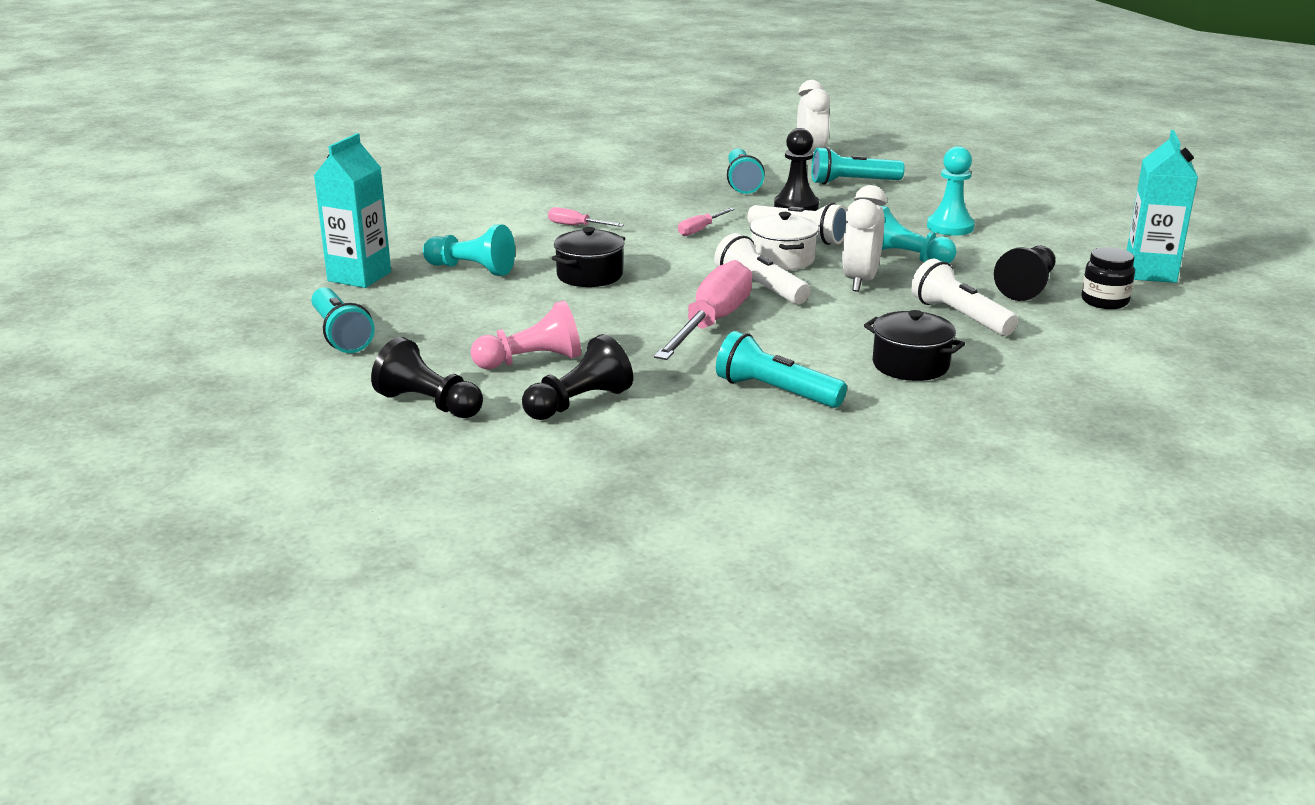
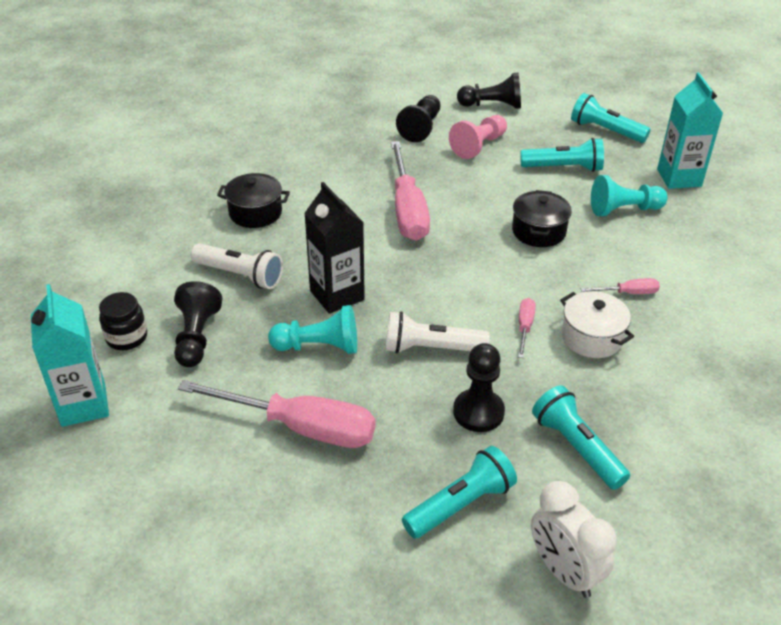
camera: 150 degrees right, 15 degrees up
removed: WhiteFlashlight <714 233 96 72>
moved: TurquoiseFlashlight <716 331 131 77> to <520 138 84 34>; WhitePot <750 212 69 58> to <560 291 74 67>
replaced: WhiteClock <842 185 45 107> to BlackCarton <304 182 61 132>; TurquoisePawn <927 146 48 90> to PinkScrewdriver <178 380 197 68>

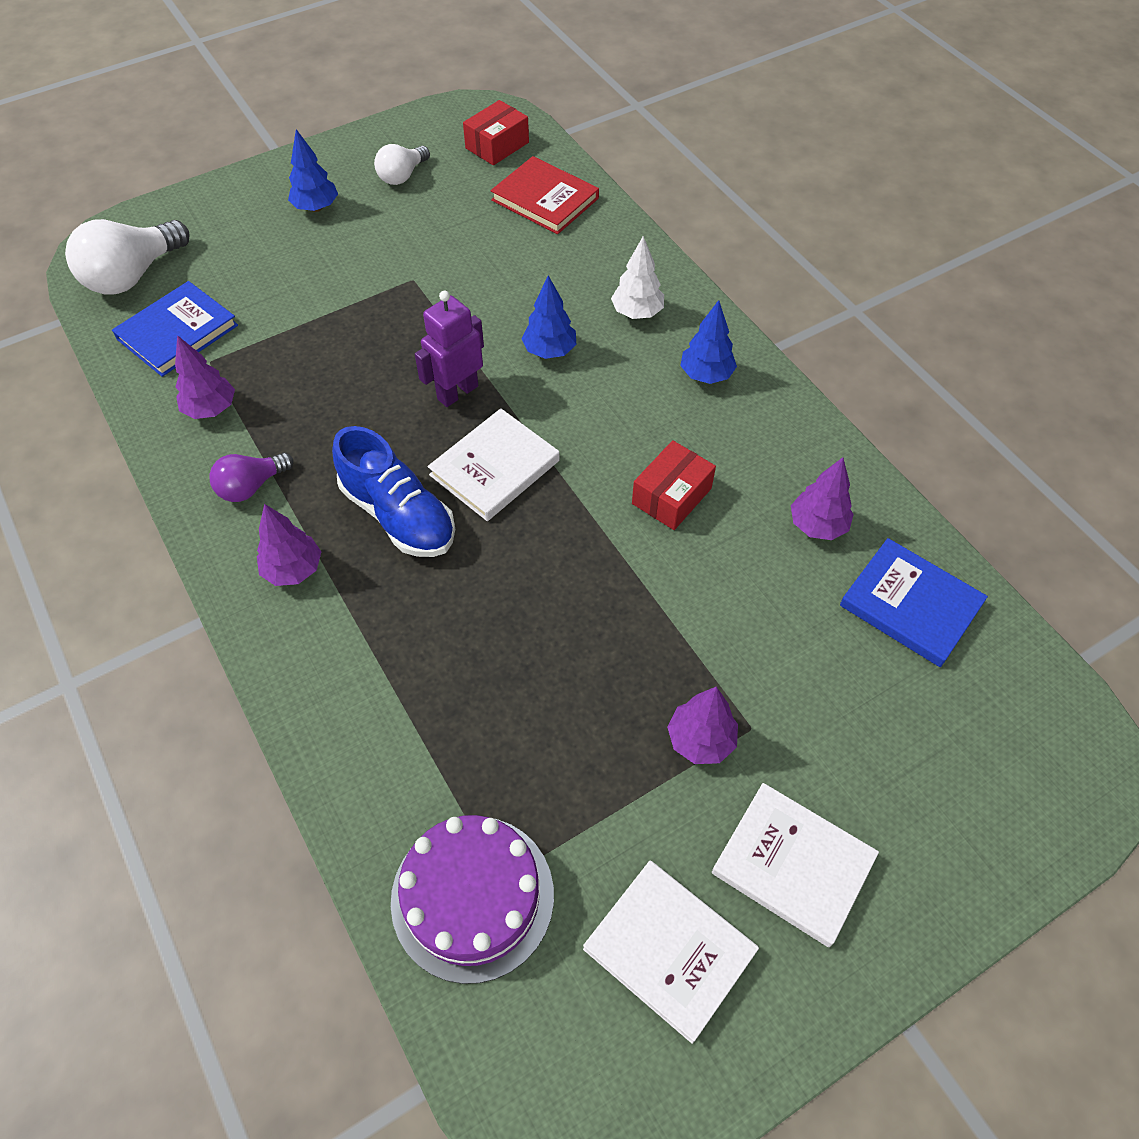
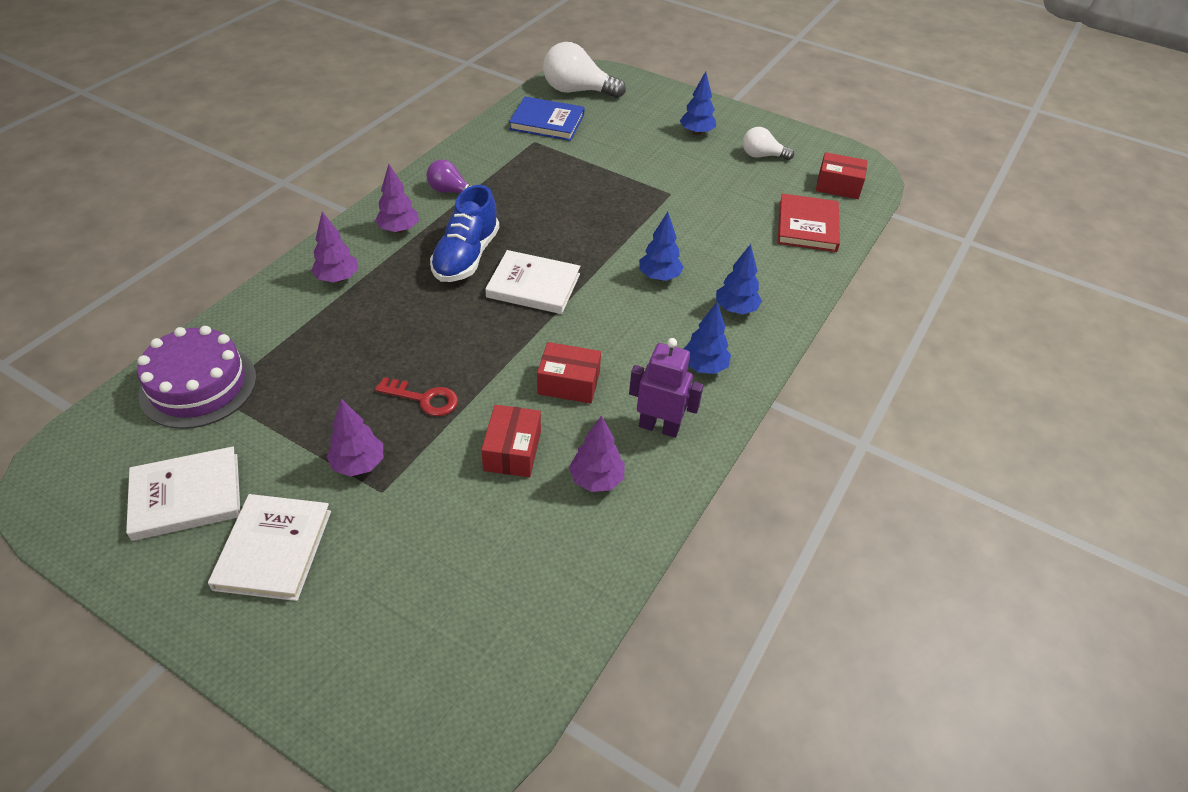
camera: 60 degrees right, 10 degrees down
removed: BlueBook <840 538 148 129>
added: RedKey <375 377 83 39>; RedBox <481 405 60 72>
moved: PurpleTree <175 335 60 84> to <311 212 48 70>; PurpleRobot <415 291 69 116> to <629 338 75 100>
recoloured: WhiteTree <611 236 53 83> to BlueTree <716 244 46 70>
turned: WhiteBook <583 861 176 183> = <126 446 114 95> 60 degrees clockwise

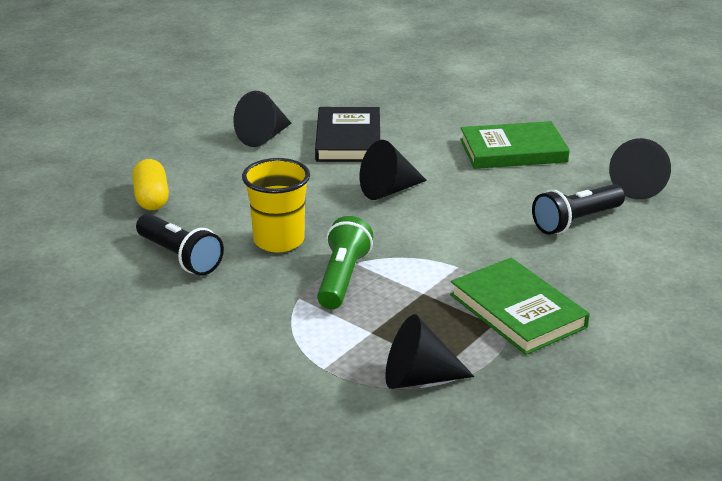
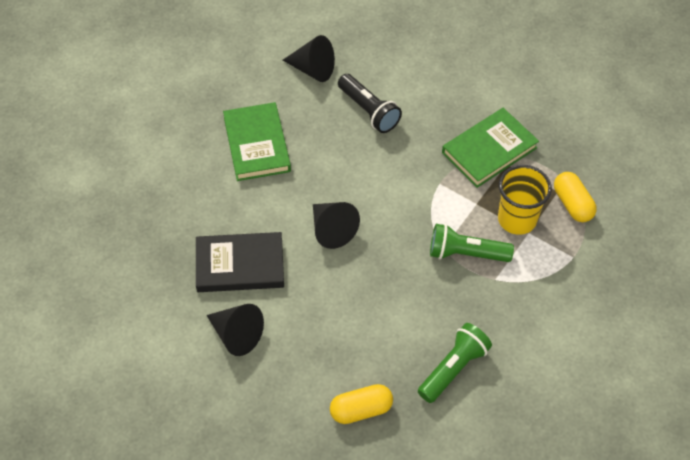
camera: 95 degrees left, 25 degrees up
moved: YellowCup <242 158 68 94> to <498 165 54 70>
replaced: BlackCone <385 314 90 75> to YellowCapsule <554 172 43 50>
recoloured: BlackFlashlight <136 214 88 62> to GreenFlashlight <418 323 74 80>

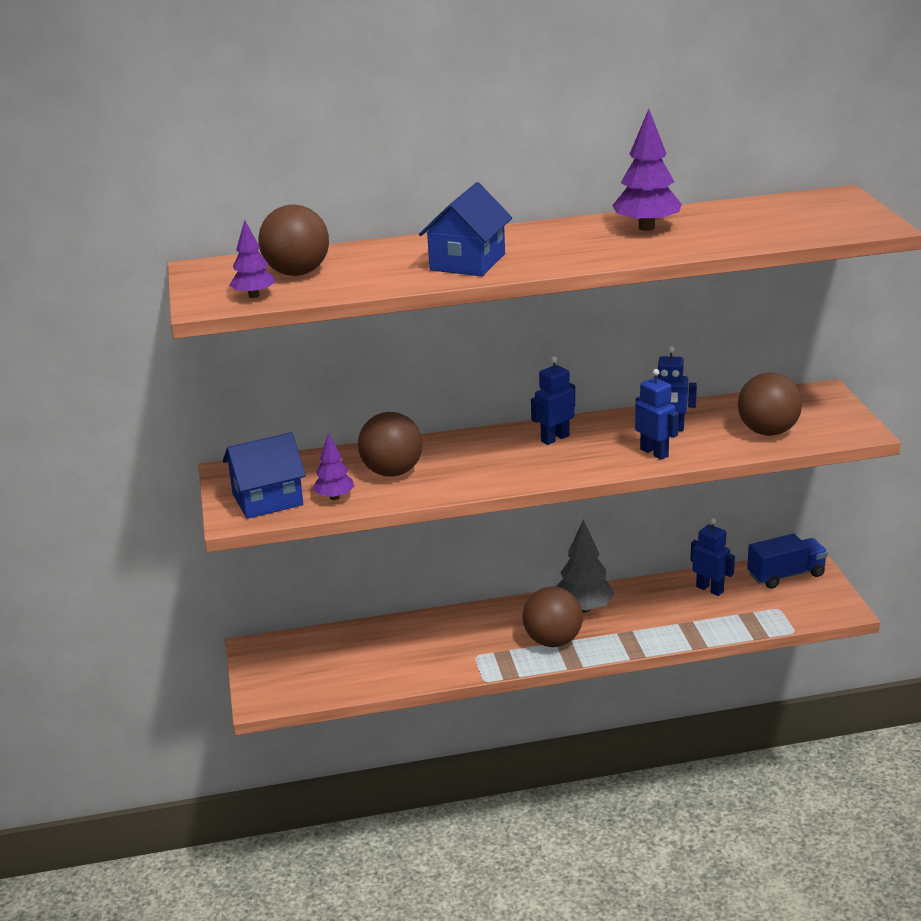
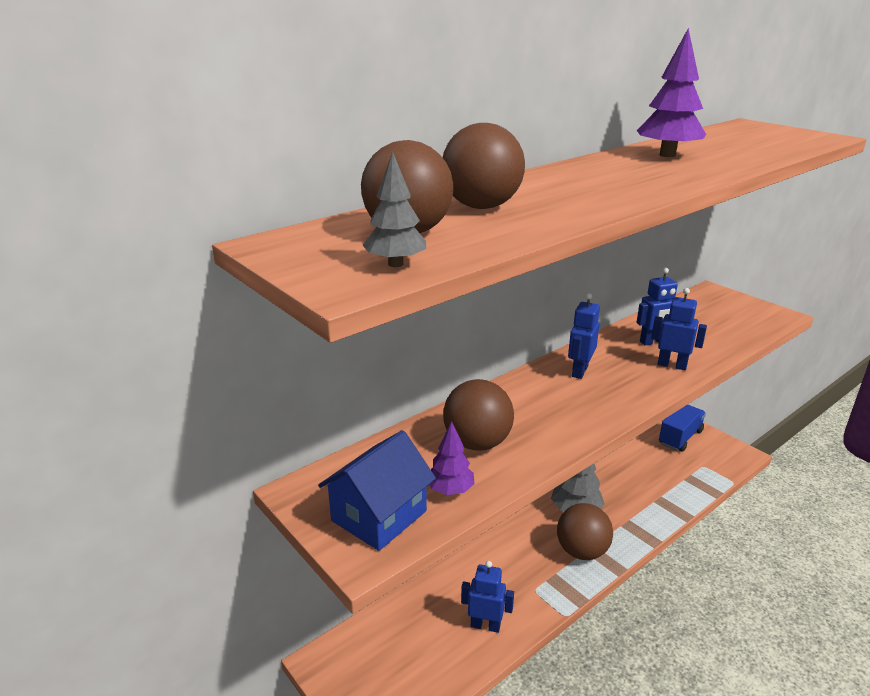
camera: 30 degrees left, 0 degrees up
removed: BlueHouse <419 182 93 94>
moved: BlueRobot <690 518 45 78> to <461 561 53 72>; BrownBall <738 372 64 64> to <443 123 82 86>
recoloured: PurpleTree <229 220 46 78> to GreyTree <362 151 64 116>

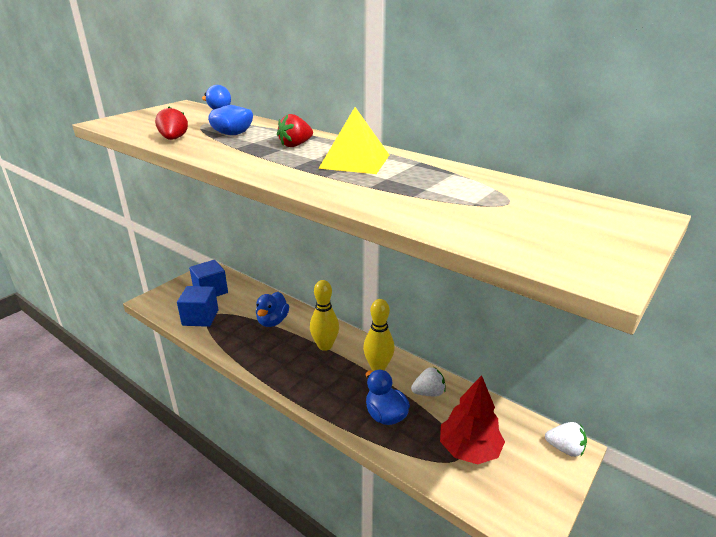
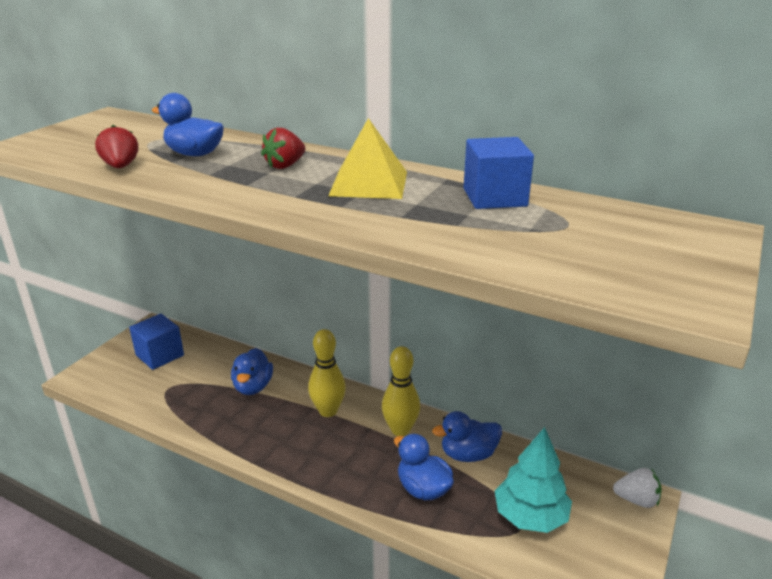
camera: 10 degrees left, 0 degrees up
moved: BlueCube <177 286 41 41> to <464 137 70 72>
replaced: WhiteStrawberry <411 367 35 30> to BlueDuck <432 411 70 51>
recoloured: RedTree <440 375 65 89> to TurquoiseTree <495 427 77 106>

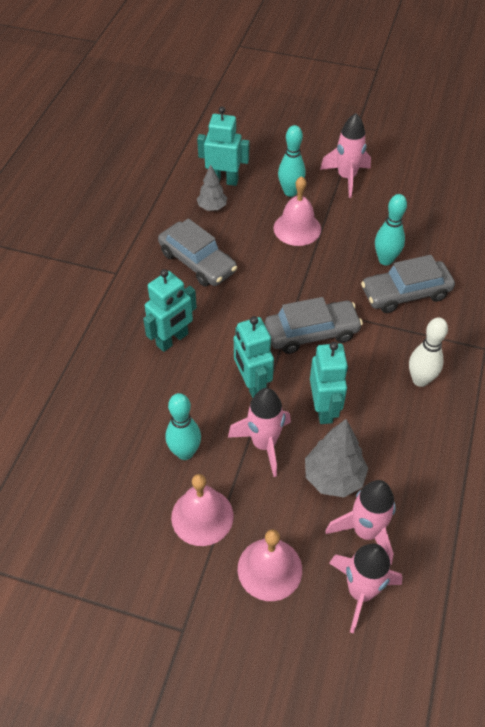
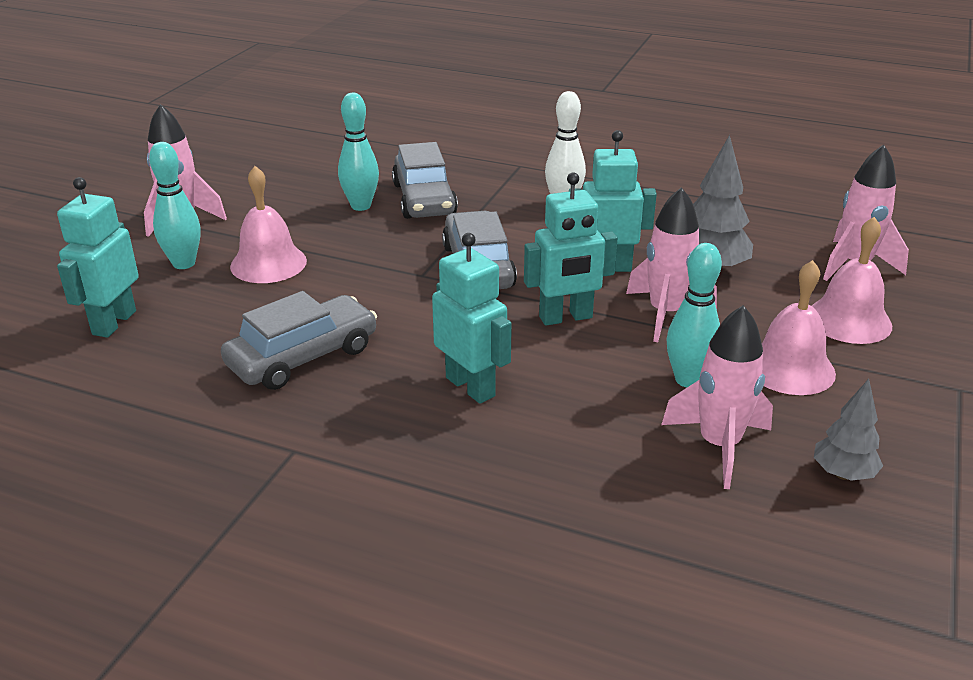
camera: 85 degrees left, 20 degrees down
moved: GreyTree <197 164 30 47> to <814 379 69 102>; PinkRocket <326 480 70 85> to <661 305 112 184>

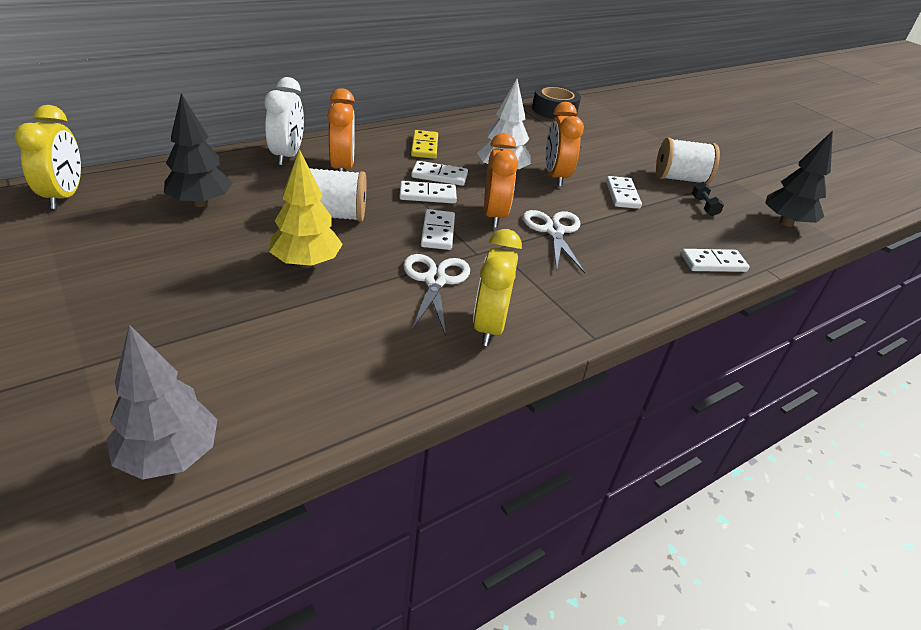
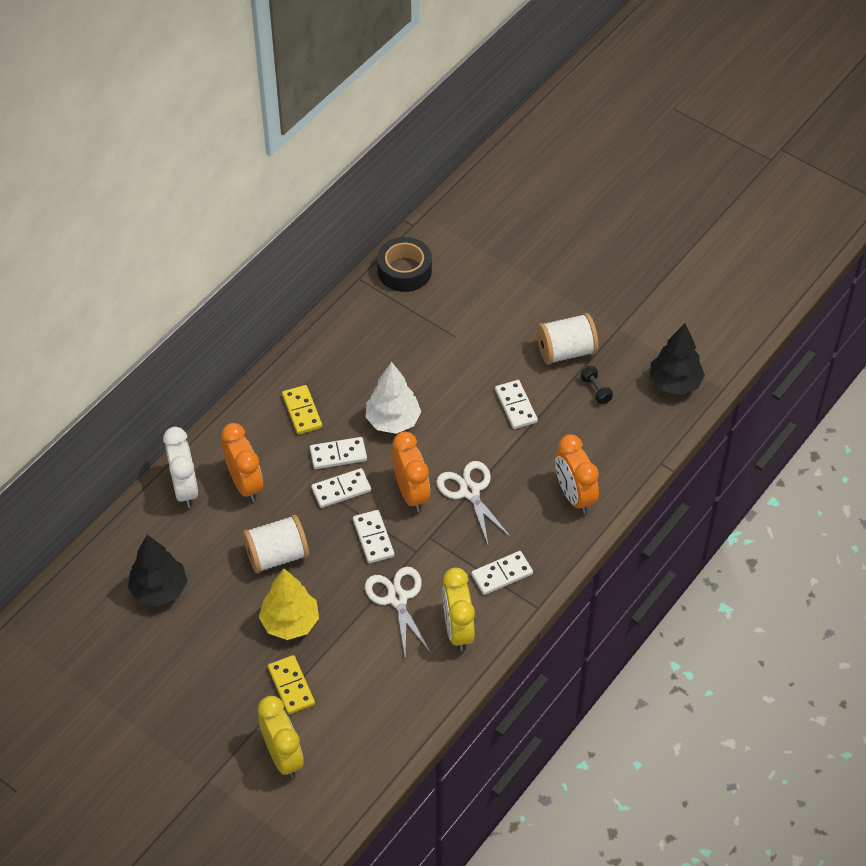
camera: 15 degrees left, 15 degrees up
removed: GreyTree <107 324 111 156>
added: YellowDomino <268 655 47 59>
moved: YellowClock <14 105 67 104> to <258 696 46 82>; OrangeClock <546 102 38 85> to <555 434 44 80>; WhiteDomino <681 249 68 23> to <471 551 62 44>

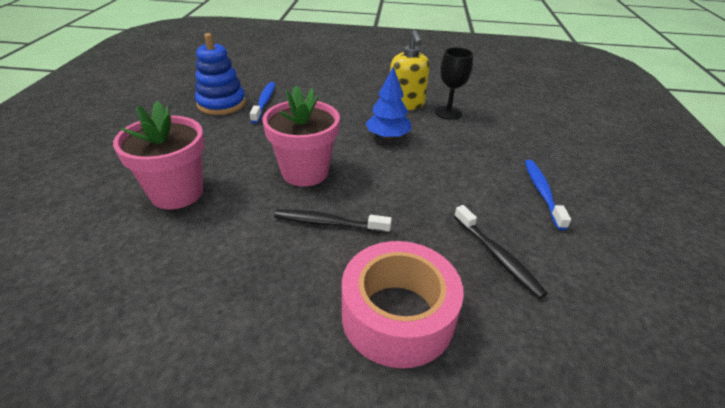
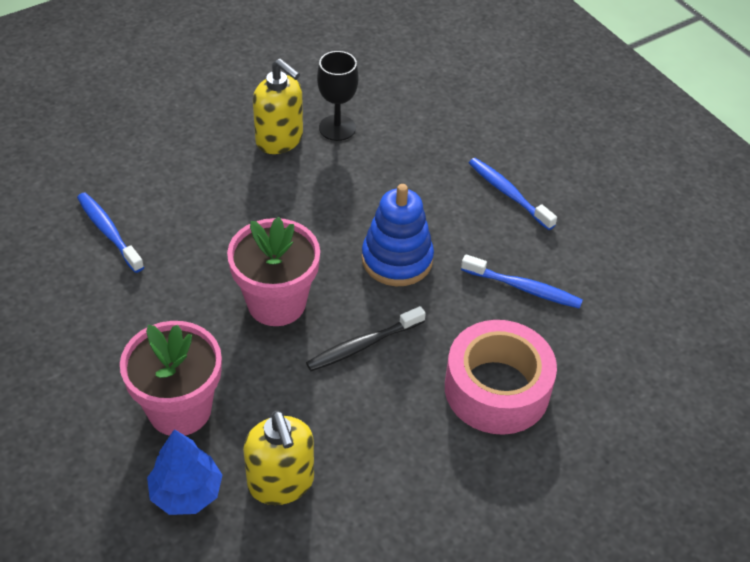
camera: 40 degrees left, 10 degrees up
added: YellowSoapDispenser <243 411 71 94>
moved: BlueStackingToy <195 33 51 82> to <362 184 72 102>; BlueTree <366 66 45 73> to <147 429 76 86>
recoloured: BlackToothbrush <454 205 94 94> to BlueToothbrush <461 254 122 55>

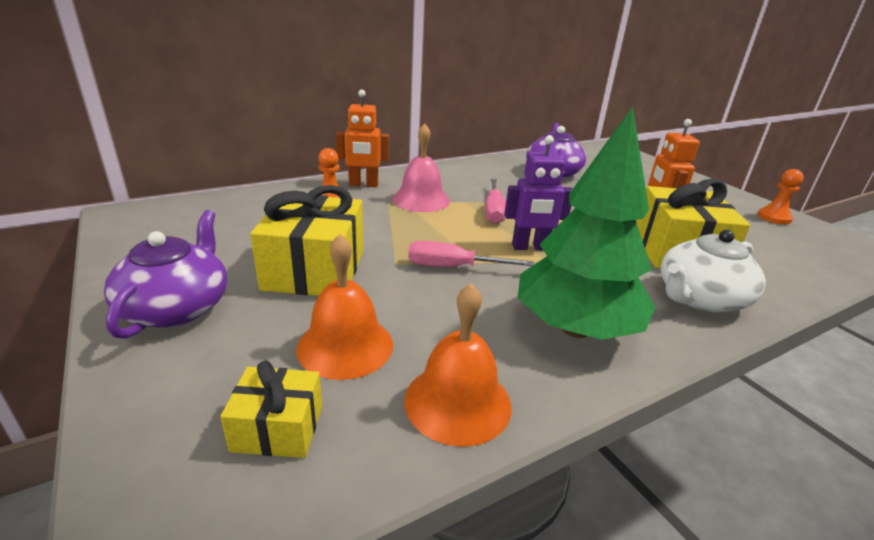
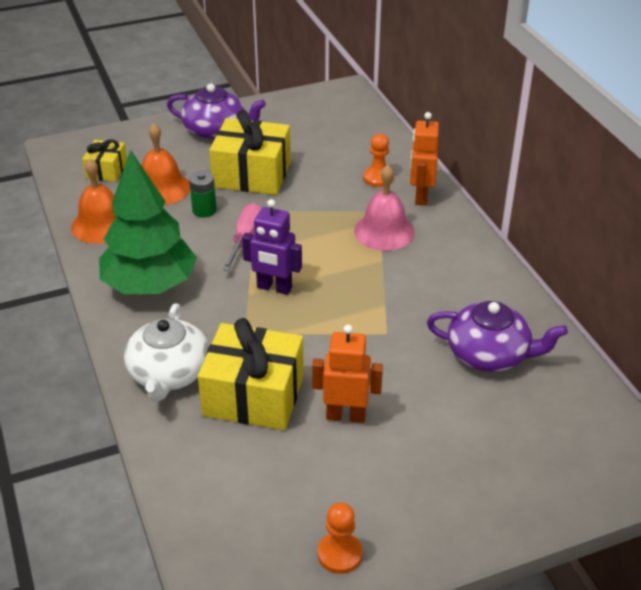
camera: 100 degrees right, 10 degrees up
removed: PinkScrewdriver <486 179 20 45>
added: GreenBattery <189 171 28 46>
turned: PurpleRobot <504 135 69 115> = <242 199 60 96> 75 degrees counterclockwise; WhiteTeapot <661 230 105 82> = <124 303 85 99> 150 degrees counterclockwise

